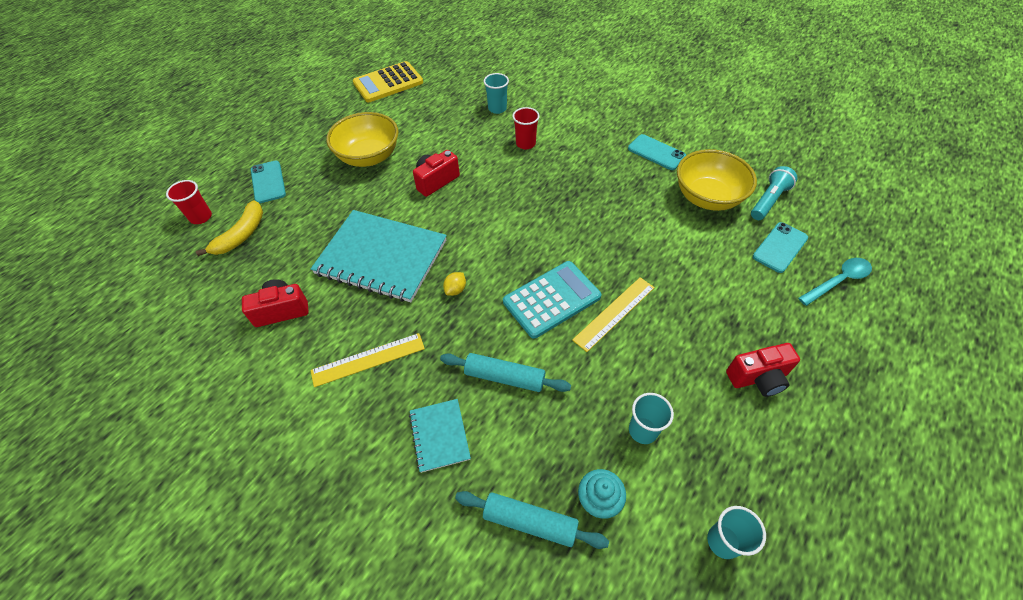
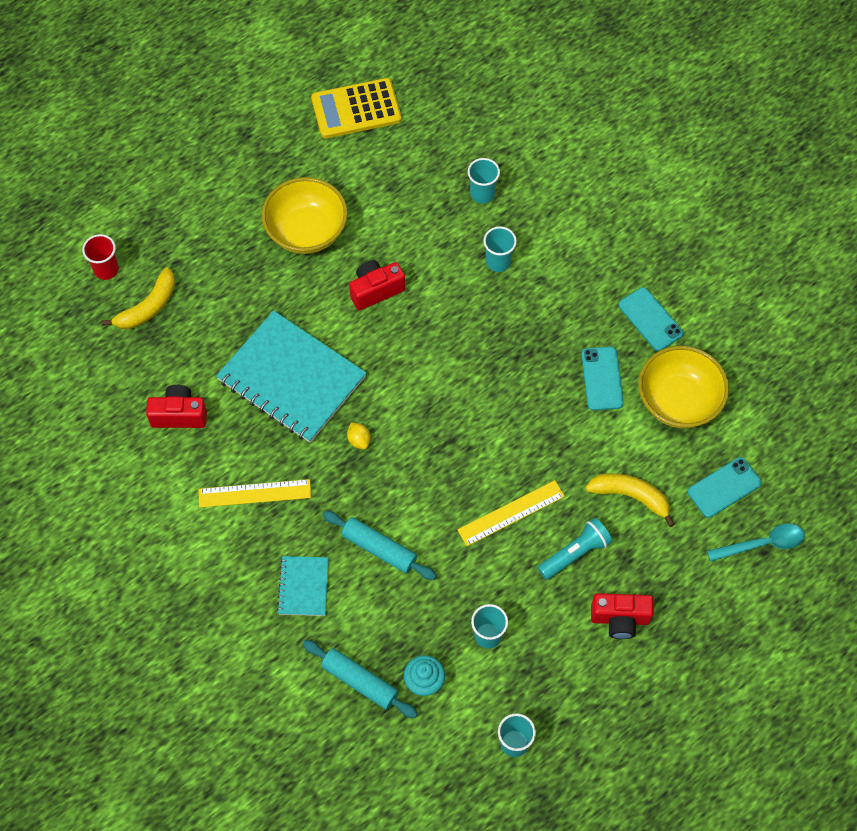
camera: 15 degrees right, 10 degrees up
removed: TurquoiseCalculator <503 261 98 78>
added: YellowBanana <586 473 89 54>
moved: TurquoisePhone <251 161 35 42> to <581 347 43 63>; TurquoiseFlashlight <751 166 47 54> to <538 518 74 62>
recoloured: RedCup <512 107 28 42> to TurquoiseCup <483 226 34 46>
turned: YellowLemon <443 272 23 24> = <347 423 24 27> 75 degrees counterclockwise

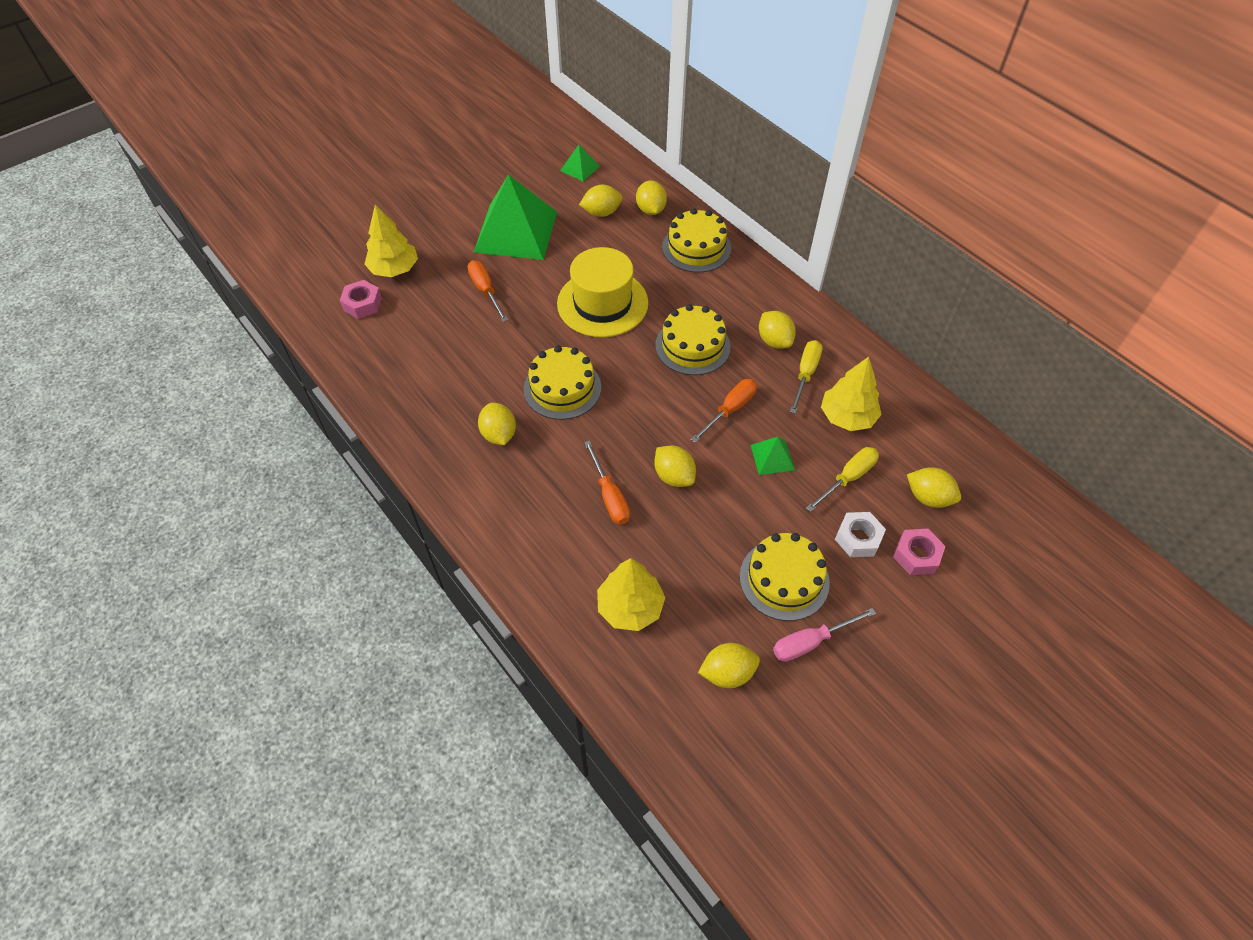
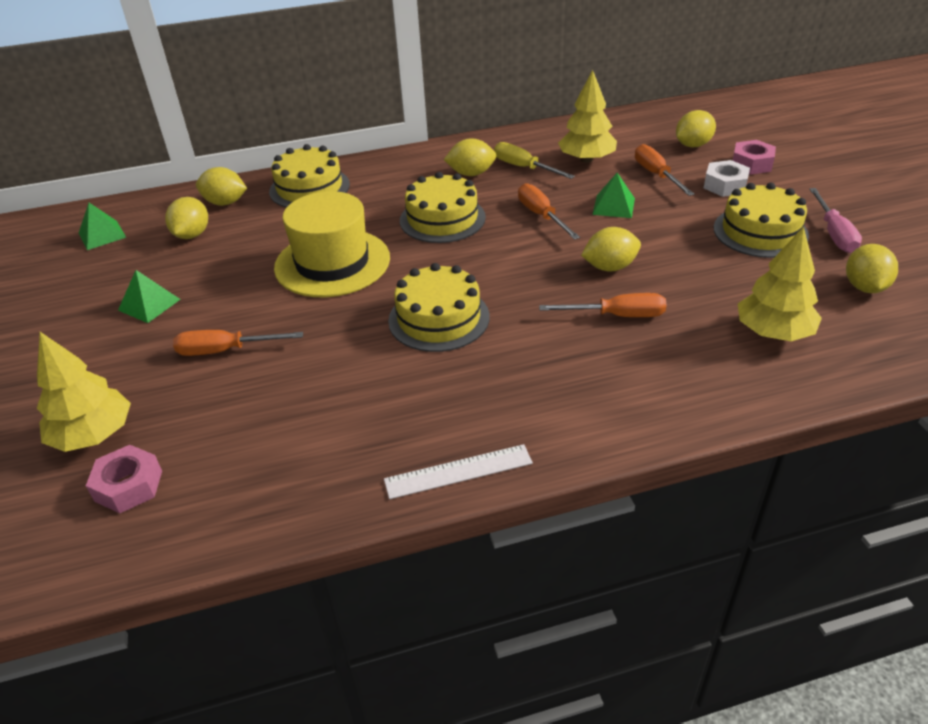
camera: 65 degrees left, 15 degrees down
removed: YellowLemon <478 403 38 42>
added: WhiteRuler <384 444 149 55>
recoloured: YellowScrewdriver <806 447 73 65> to OrangeScrewdriver <635 144 59 52>
resized: GreenPyramid <473 174 84 86> = <118 270 63 53> x0.43

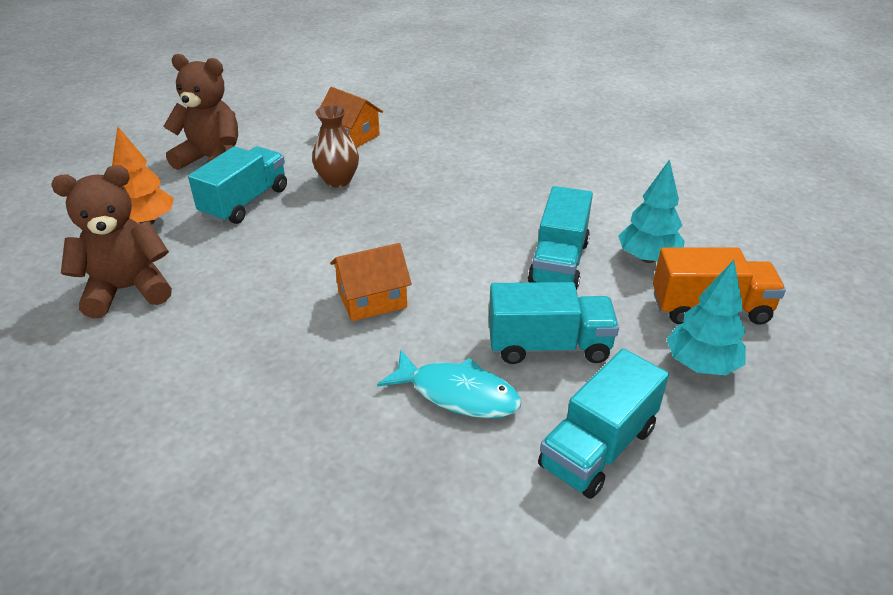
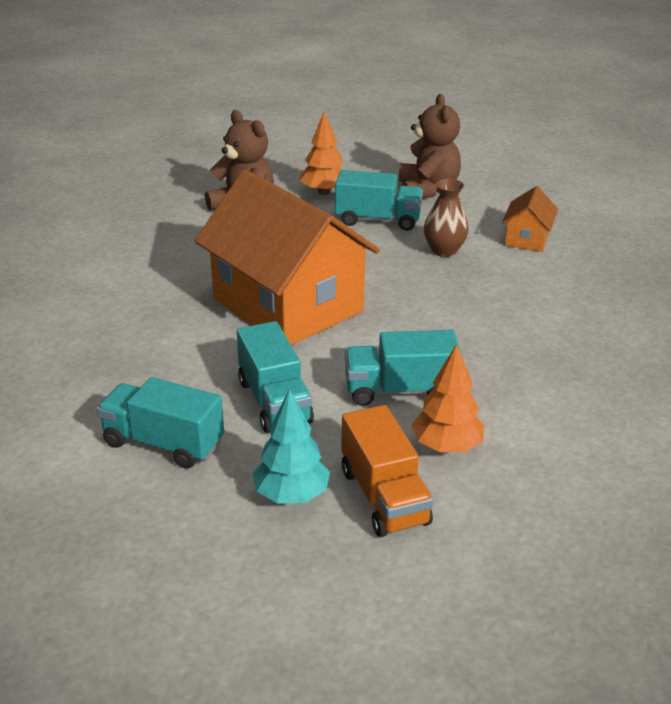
camera: 70 degrees right, 5 degrees down
removed: TurquoiseFish <377 350 144 68>
recoloured: TurquoiseTree <618 159 67 104> to OrangeTree <411 344 73 108>
resized: OrangeHouse <330 243 82 78> = <195 170 185 175> x2.36

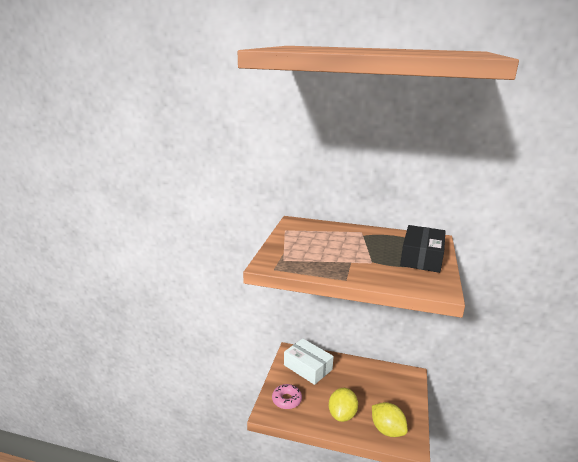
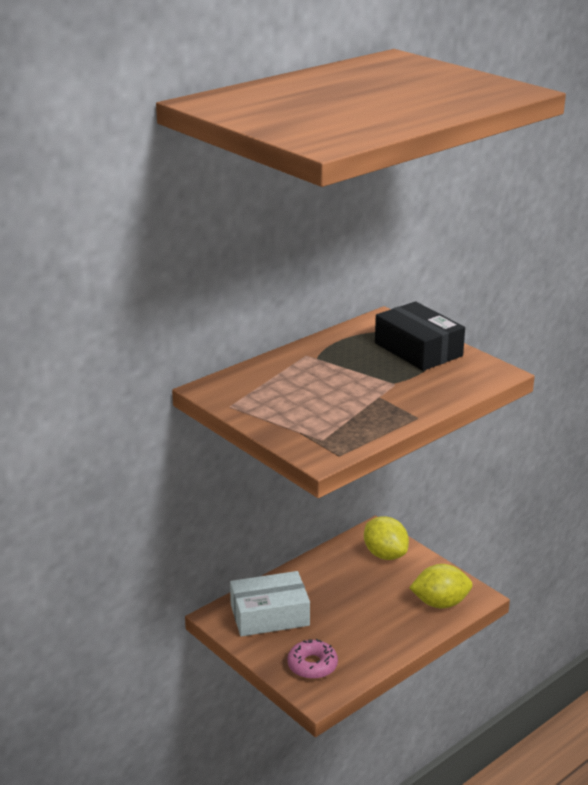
camera: 55 degrees left, 5 degrees up
moved: YellowLemon <329 388 29 34> to <364 516 45 44>

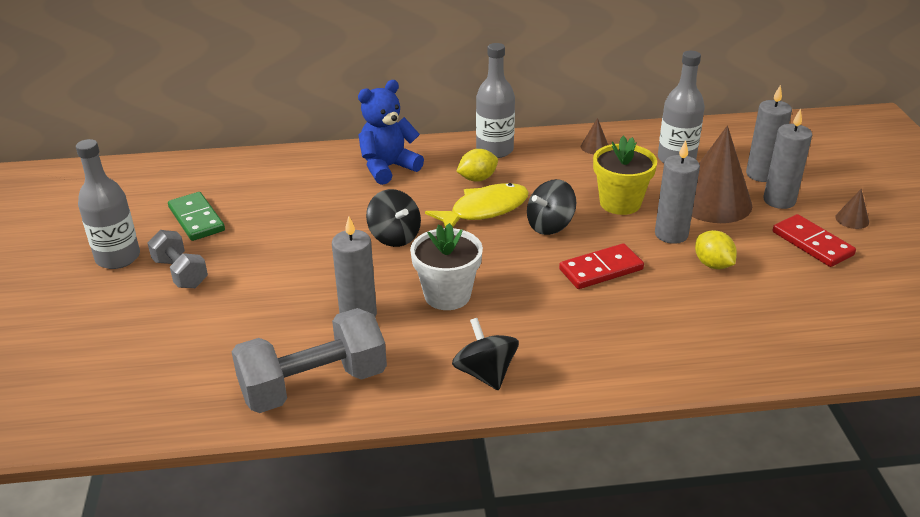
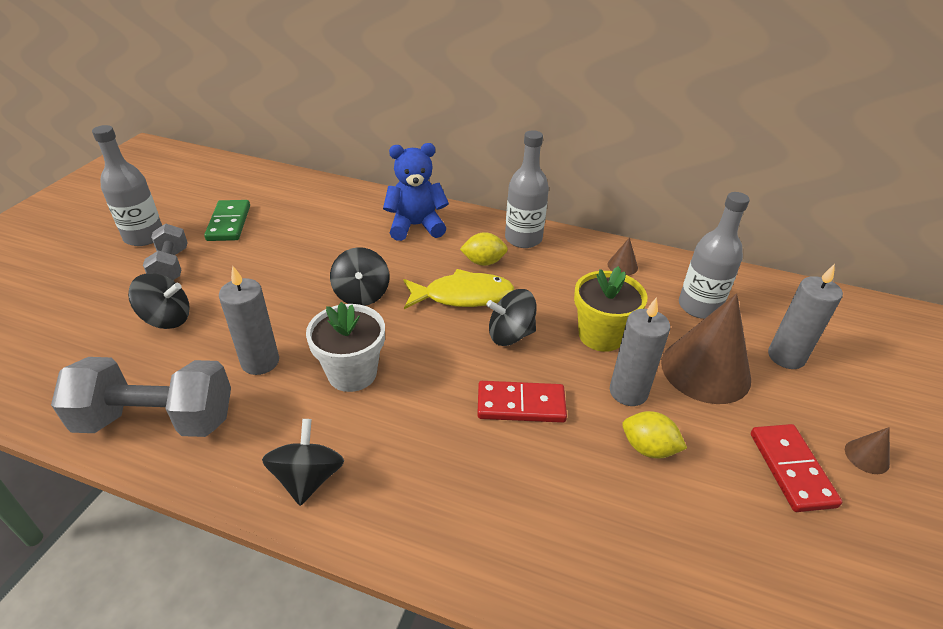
camera: 25 degrees right, 5 degrees up
removed: GreyCandle <763 108 49 101>
added: BlackSpinningTop <128 273 62 56>
turned: YellowLemon <695 230 42 39> = <622 411 65 48> 60 degrees counterclockwise

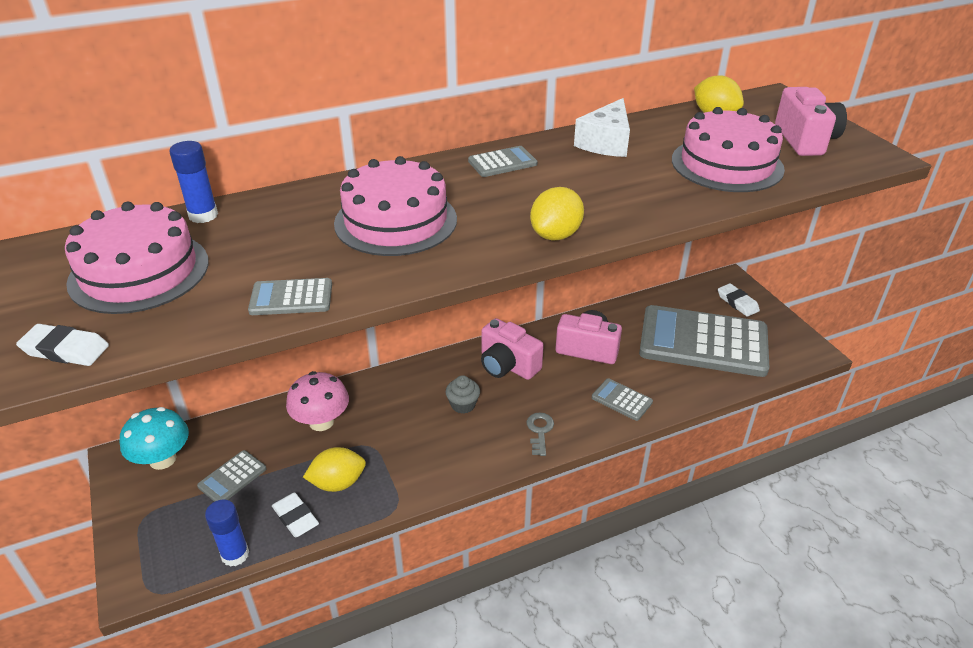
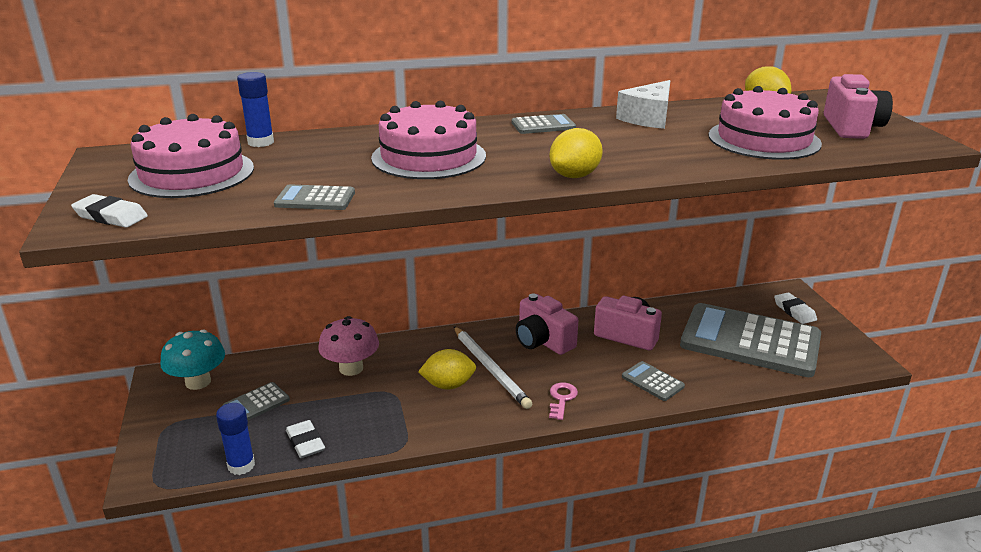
camera: 10 degrees right, 10 degrees down
moved: YellowLemon <303 447 63 45> to <418 349 58 41>
replaced: GreyCupcake <445 375 35 39> to WhitePencil <454 326 78 83>
recoloured: GreyKey <526 412 28 44> to PinkKey <549 383 29 37>

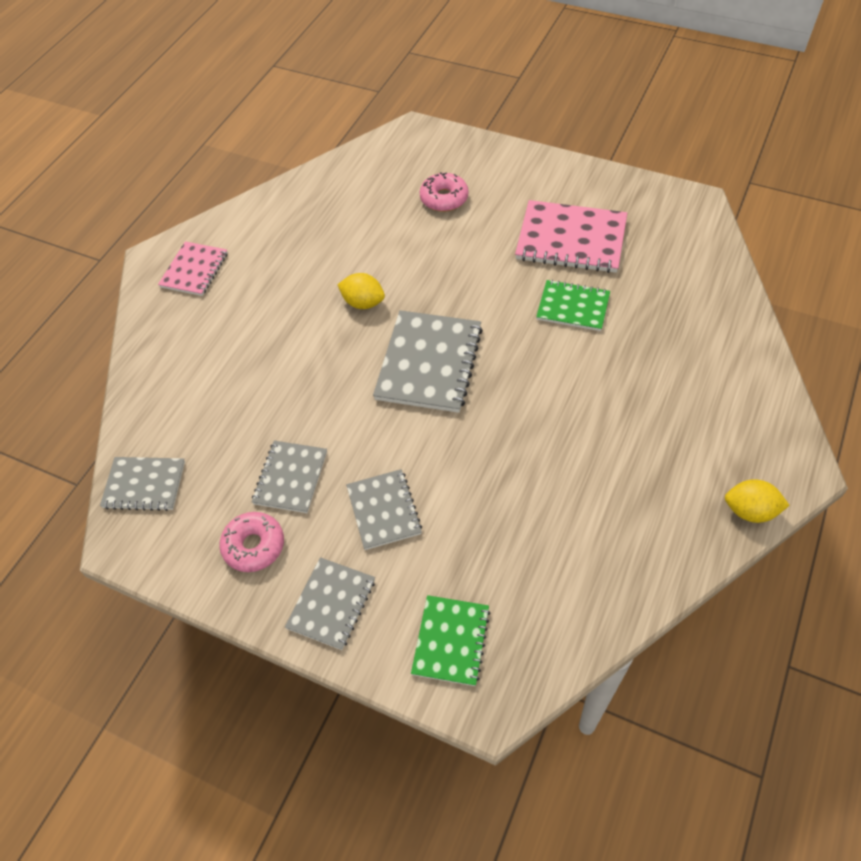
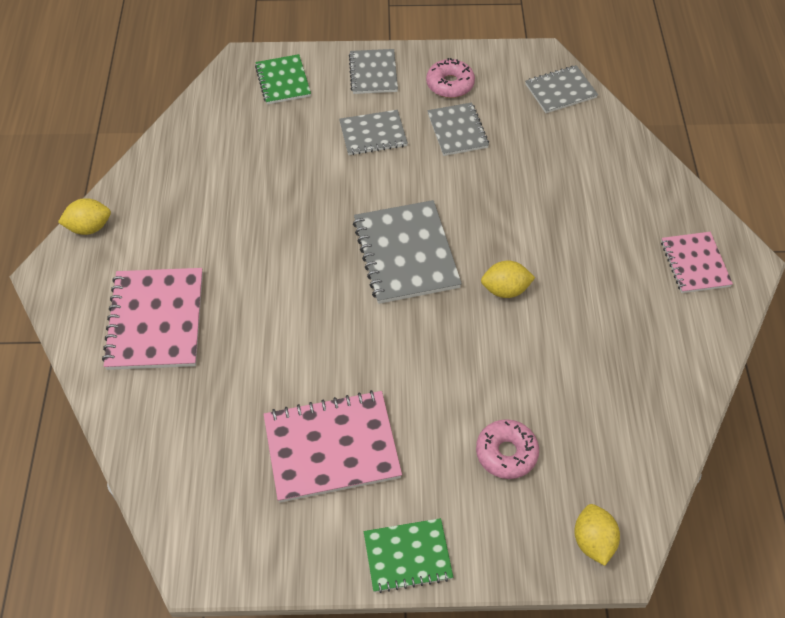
camera: 150 degrees right, 0 degrees up
added: PinkNotebook <102 268 101 102>; YellowLemon <575 504 45 62>
moved: GreenNotebook <536 280 74 51> to <364 518 89 75>
turned: GreyNotebook <346 469 76 81> = <339 110 69 45> 60 degrees counterclockwise

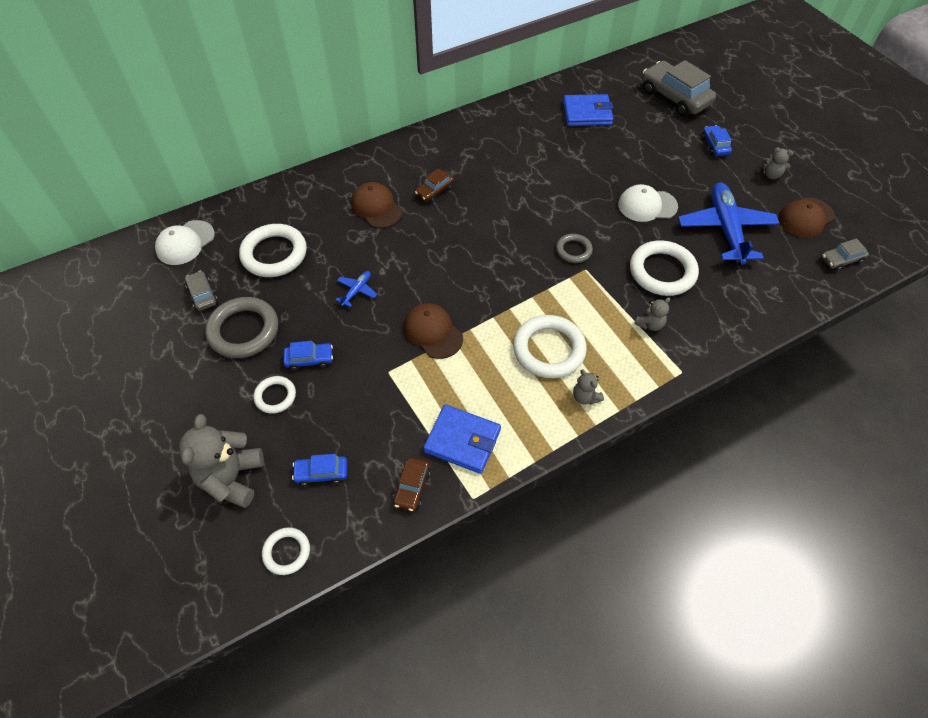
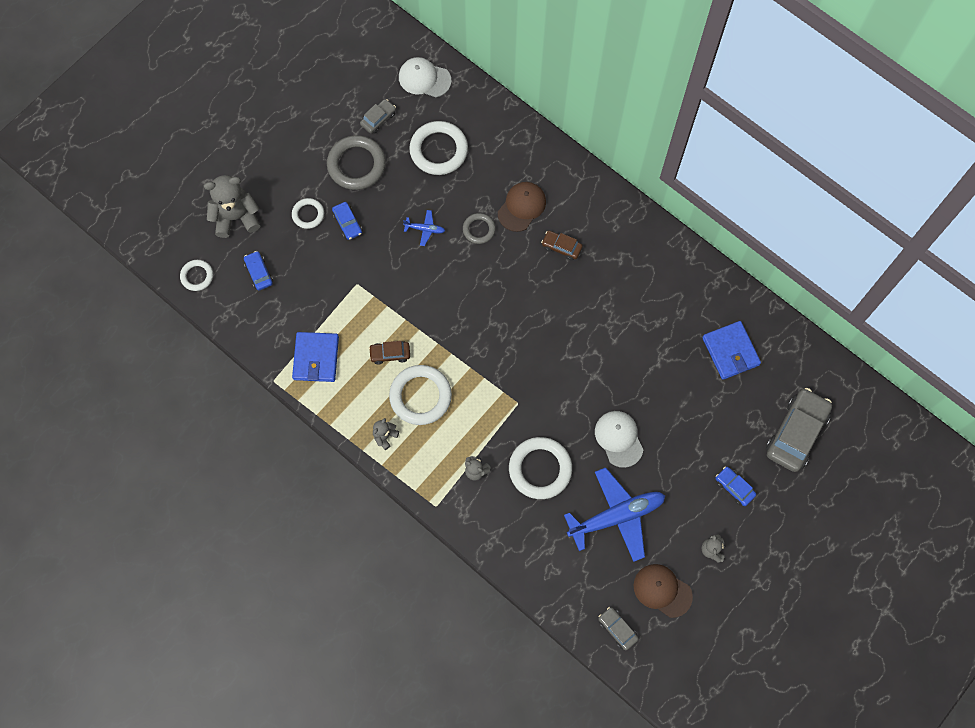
camera: 70 degrees right, 15 degrees up
removed: BrownCap <404 303 59 56>
moved: BrownCar <393 457 38 54> to <369 341 41 24>; GreyRing <556 234 37 29> to <463 213 32 31>
turned: BlueCar <702 125 30 31> = <716 466 40 40> 105 degrees counterclockwise

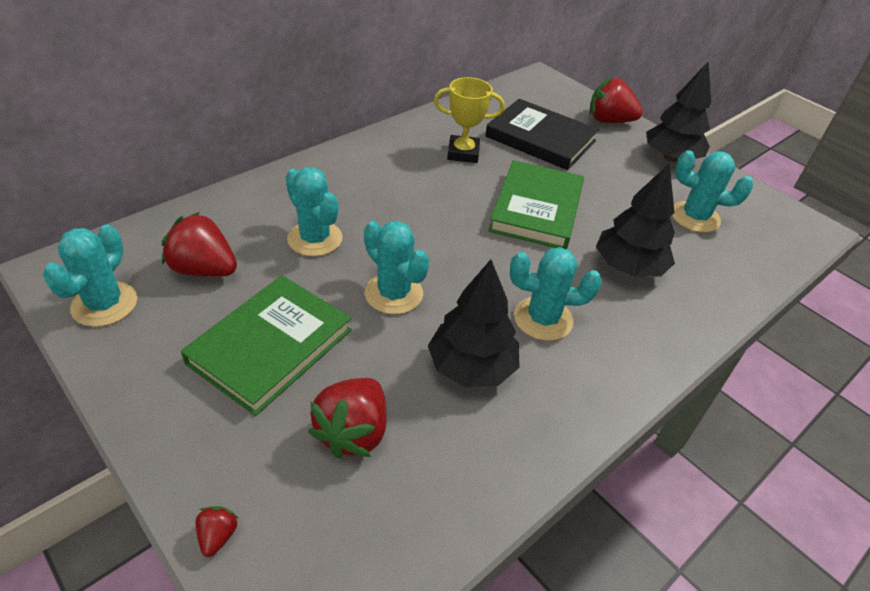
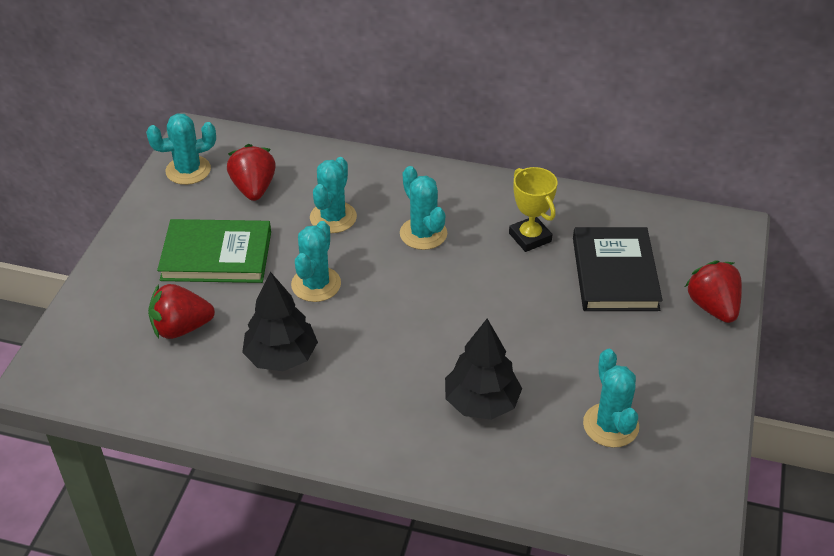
camera: 60 degrees right, 0 degrees up
removed: RedStrawberry <195 506 43 51>; GreenBook <488 160 96 89>; BlackTree <646 61 65 101>
moved: TurquoiseCactus <510 247 92 94> to <400 166 47 84>

